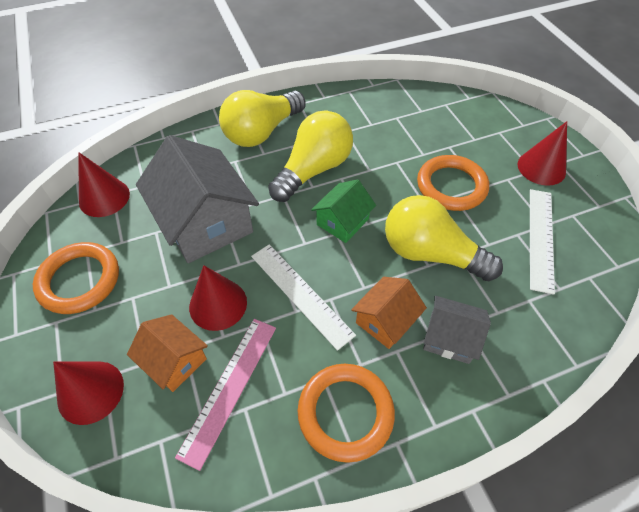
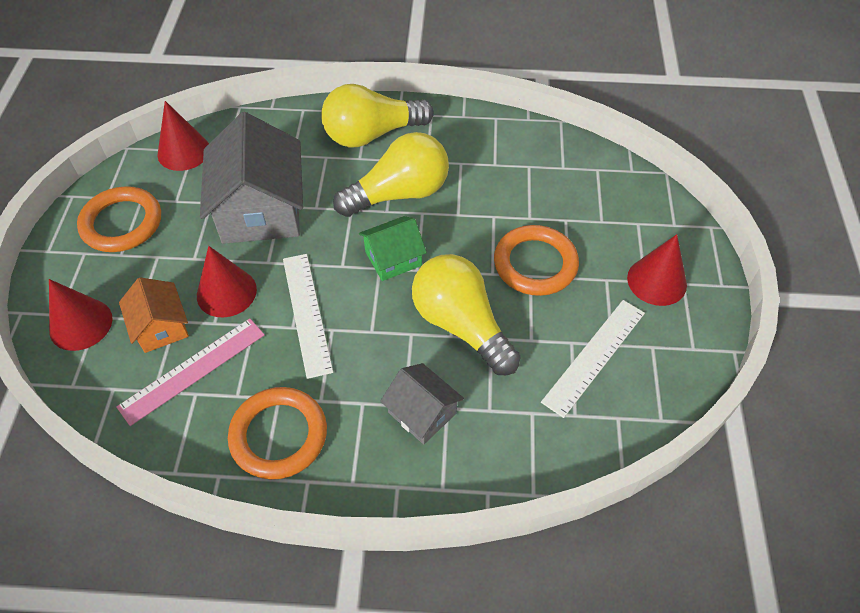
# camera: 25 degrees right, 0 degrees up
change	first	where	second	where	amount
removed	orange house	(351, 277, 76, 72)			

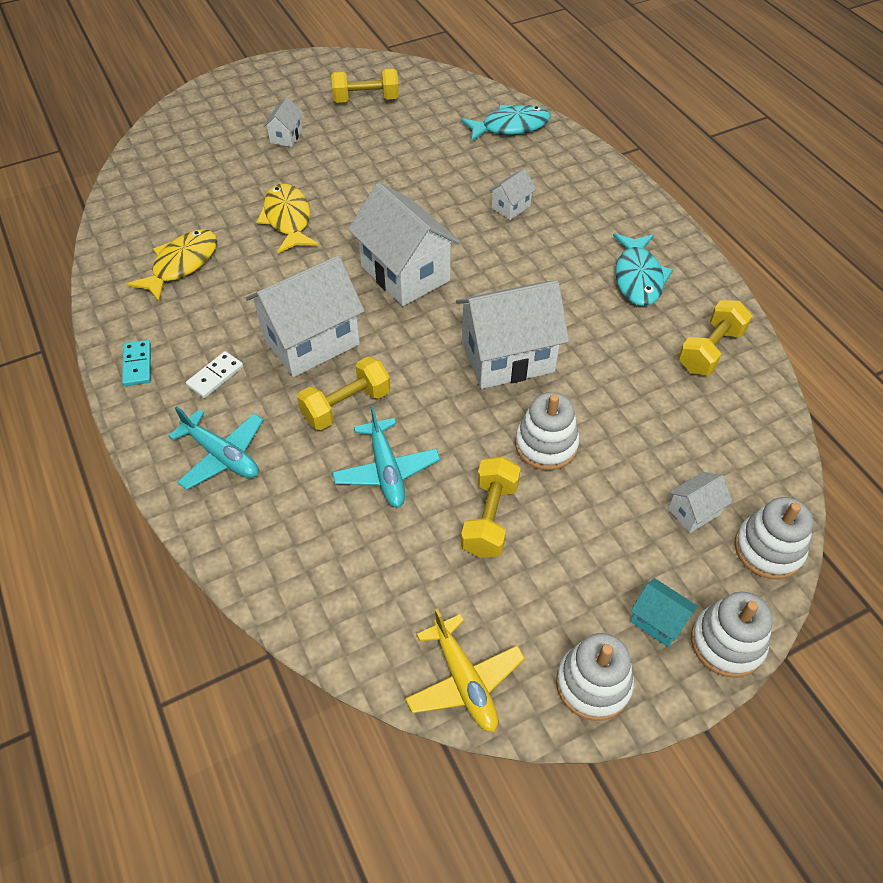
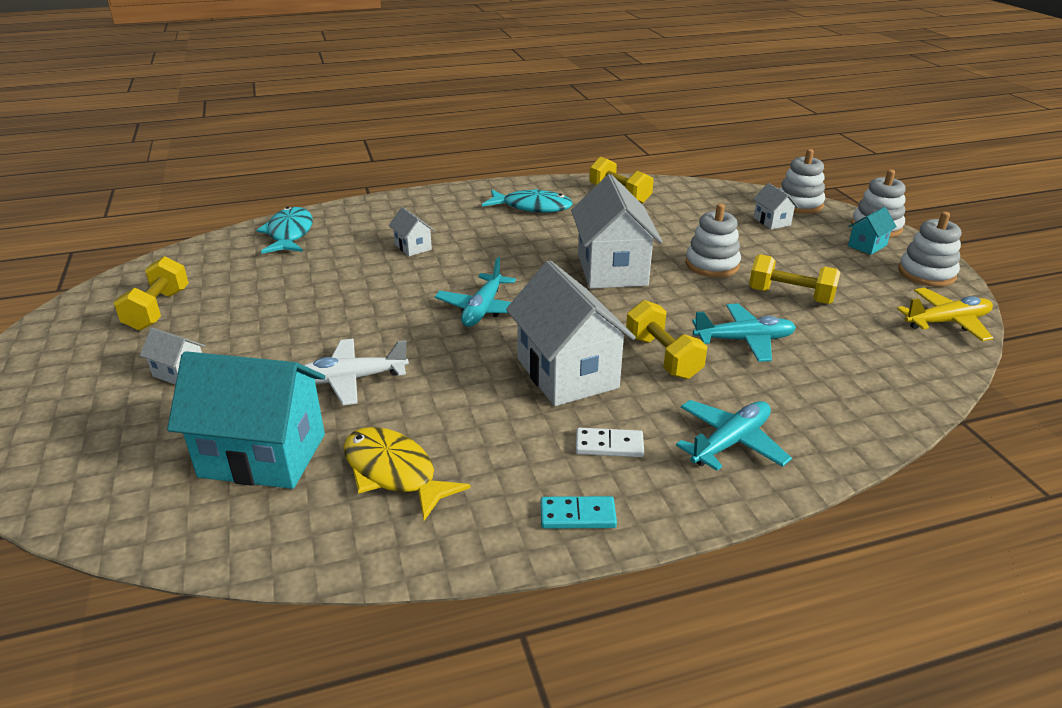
# camera: 80 degrees left, 20 degrees down
change	first	where	second	where	amount
added			turquoise house	(167, 351, 158, 138)	
replaced	yellow fish	(256, 184, 63, 69)	white plane	(304, 339, 105, 66)	
replaced	white house	(348, 183, 112, 123)	turquoise plane	(435, 257, 81, 70)	
turned	white domino	(186, 351, 57, 47)		(576, 428, 68, 29)	45 degrees counterclockwise

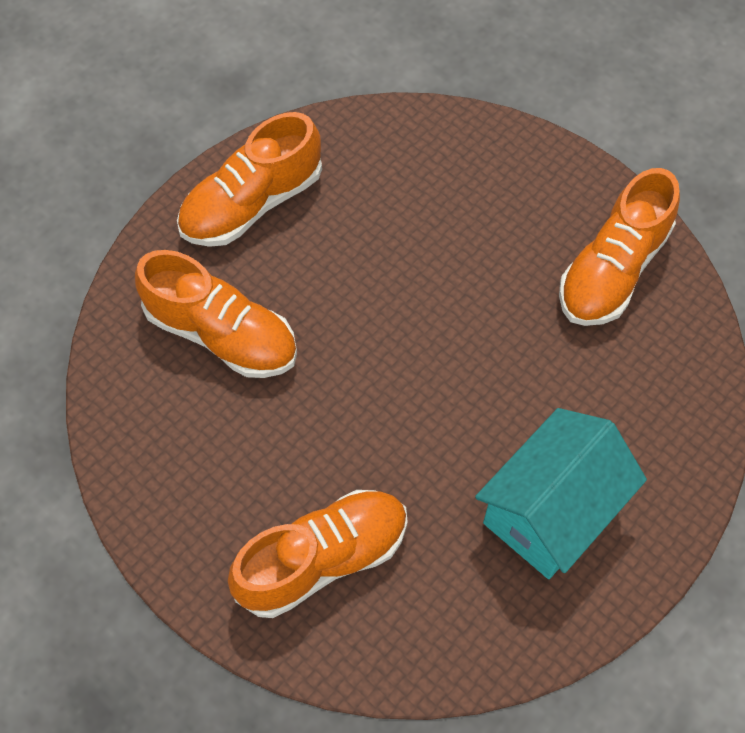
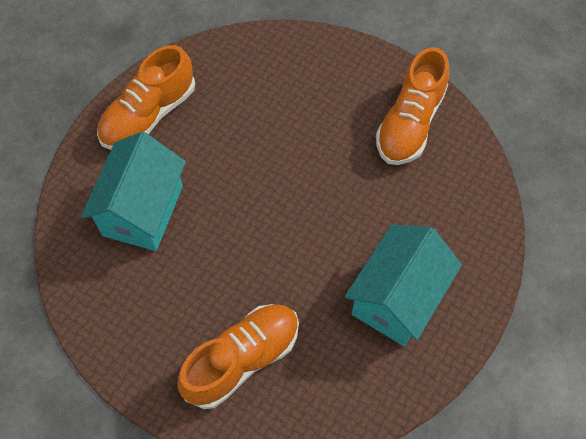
# camera: 10 degrees left, 0 degrees up
change	first	where	second	where	amount
replaced	orange shoe	(135, 250, 162, 128)	turquoise house	(81, 132, 105, 119)	

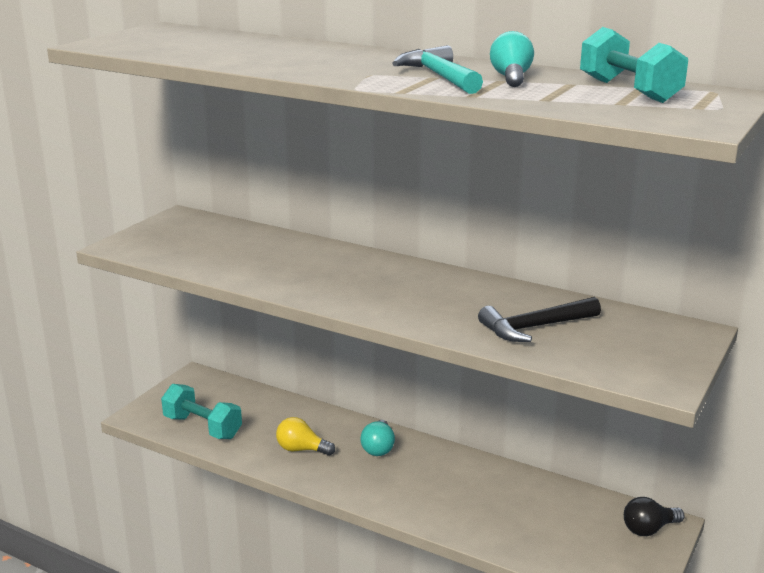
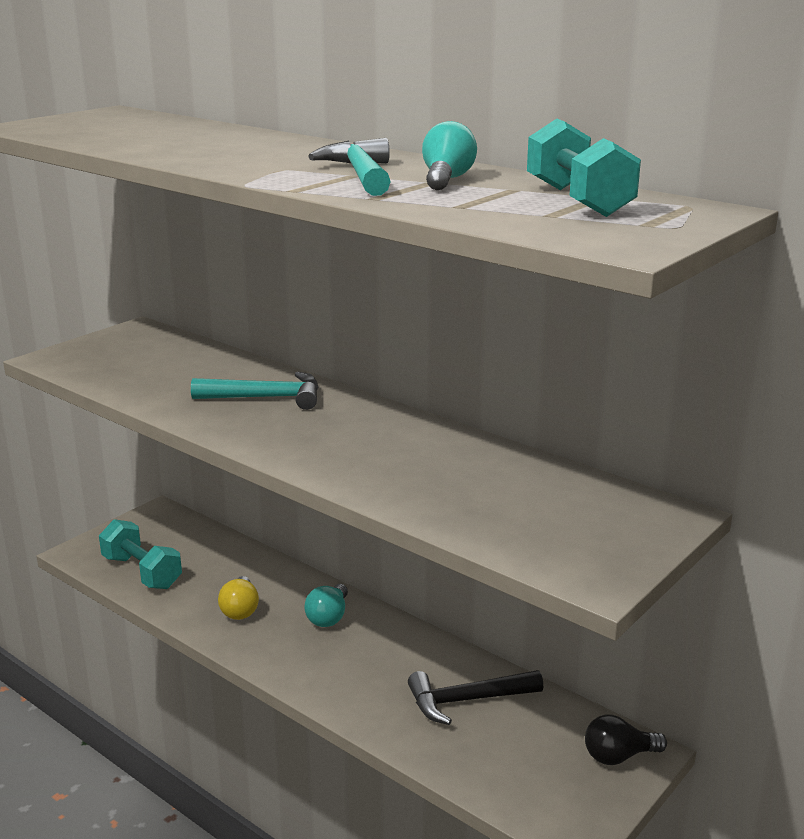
# camera: 10 degrees right, 0 degrees up
change	first	where	second	where	amount
added			turquoise hammer	(191, 372, 127, 38)	
turned	yellow light bulb	(276, 417, 59, 39)		(218, 576, 41, 44)	120 degrees counterclockwise
moved	black hammer	(478, 297, 123, 45)		(408, 670, 135, 55)	

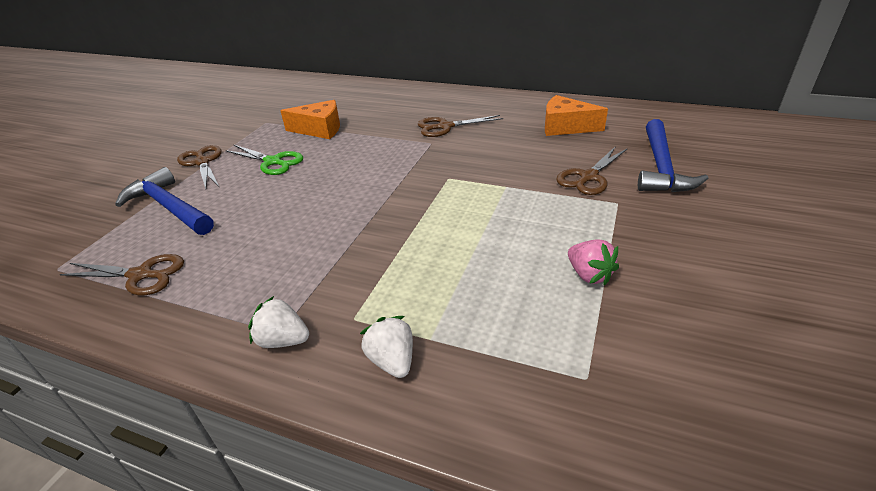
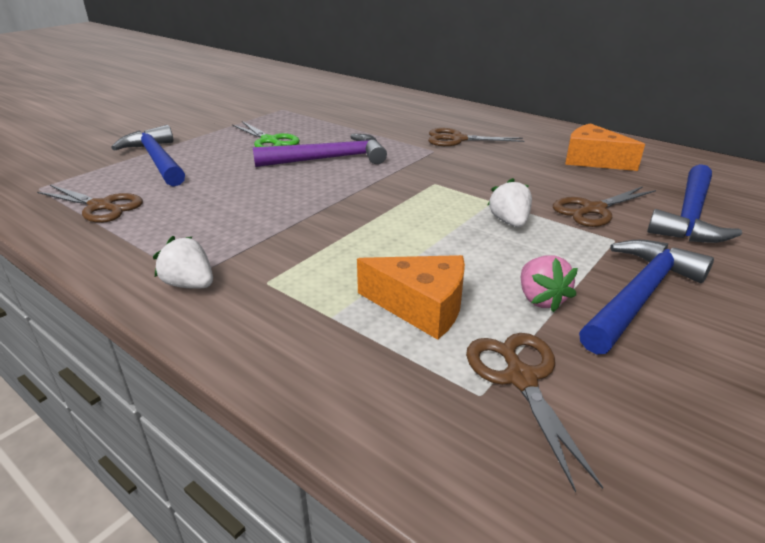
# camera: 15 degrees right, 5 degrees down
change	first	where	second	where	amount
added			purple hammer	(253, 134, 134, 33)	
moved	orange cheese	(280, 100, 60, 39)		(357, 255, 108, 85)	
moved	brown scissors	(177, 145, 45, 44)		(466, 333, 137, 160)	
moved	white strawberry	(360, 316, 53, 62)		(488, 178, 44, 49)	
added			blue hammer	(579, 240, 135, 114)	

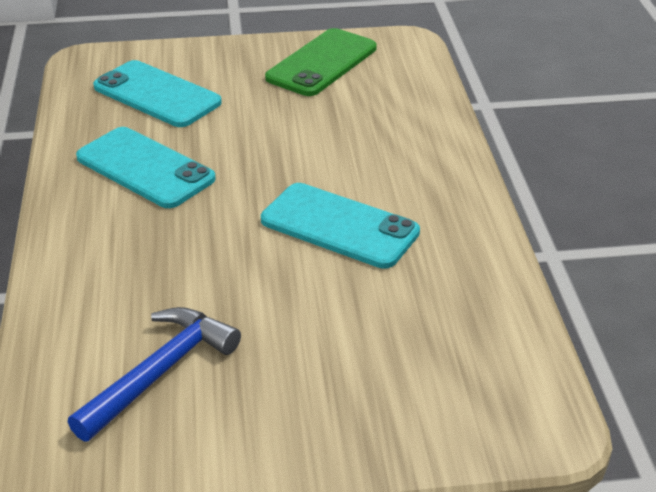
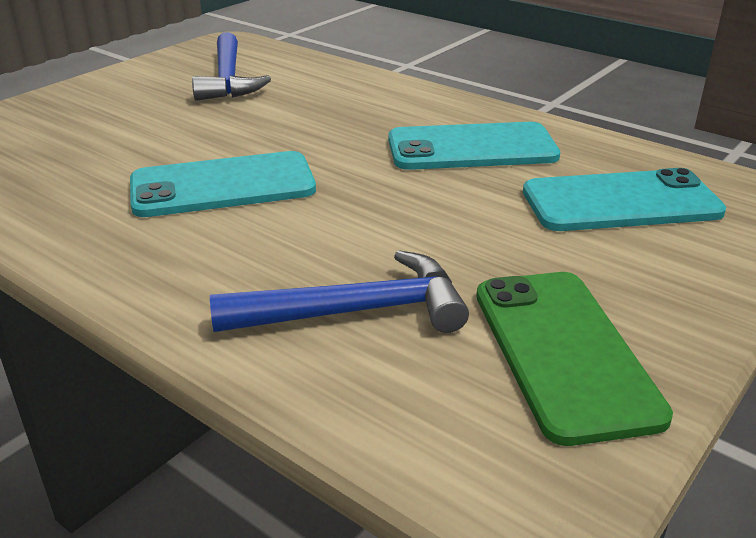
# camera: 135 degrees right, 5 degrees down
change	first	where	second	where	amount
added			blue hammer	(210, 250, 259, 83)	

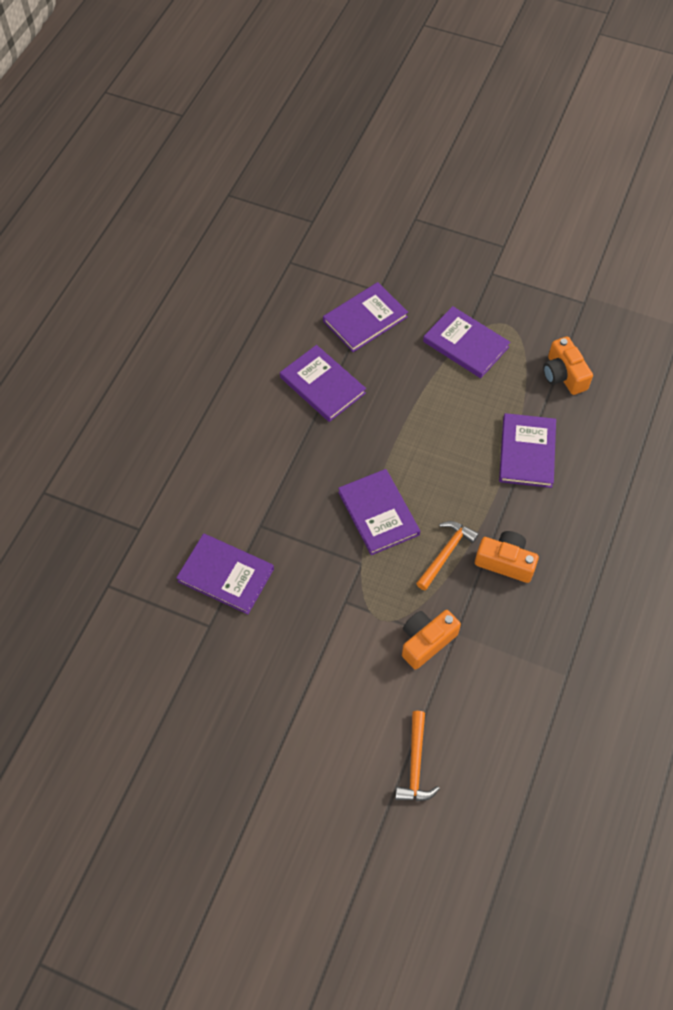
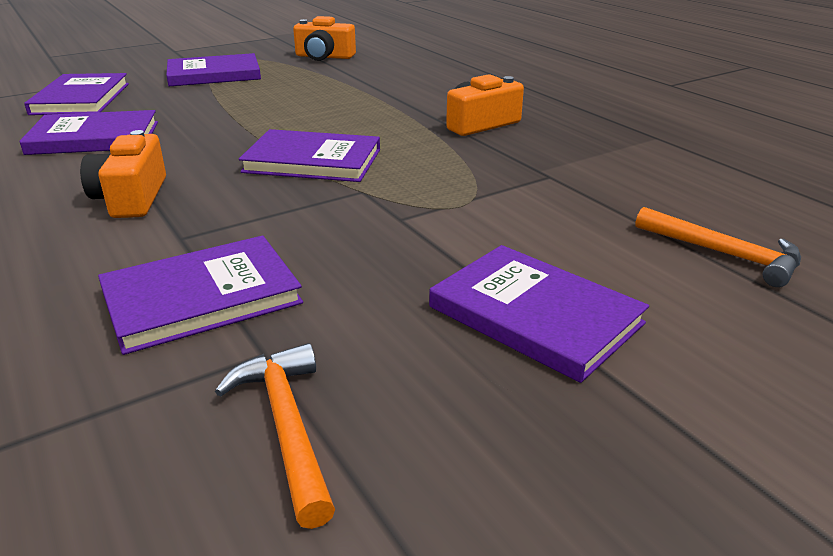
# camera: 55 degrees left, 30 degrees down
change	first	where	second	where	amount
moved	orange camera	(402, 610, 59, 60)		(80, 130, 86, 88)	
moved	orange hammer	(416, 521, 63, 69)		(215, 343, 120, 186)	
moved	purple book	(499, 413, 57, 75)		(429, 245, 220, 138)	

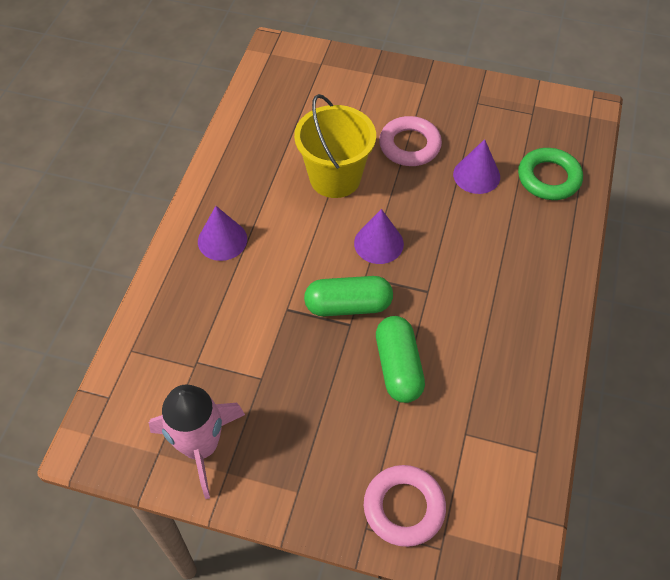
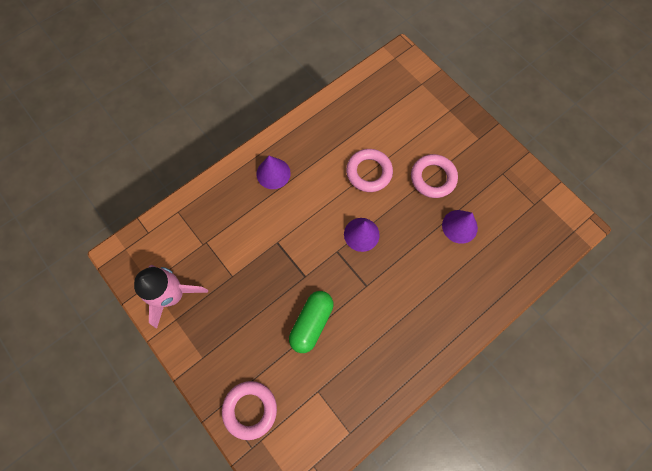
# camera: 35 degrees right, 15 degrees up
change	first	where	second	where	amount
replaced	yellow bucket	(294, 94, 82, 104)	pink ring	(346, 149, 47, 43)	
removed	green capsule	(304, 276, 89, 40)			
removed	green ring	(518, 148, 65, 52)			

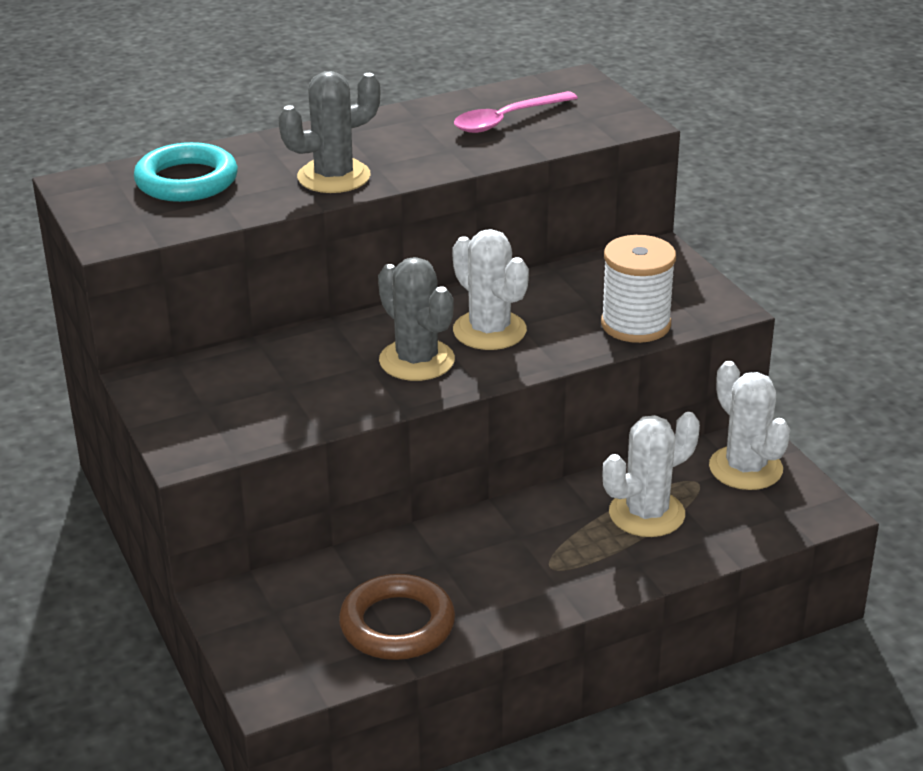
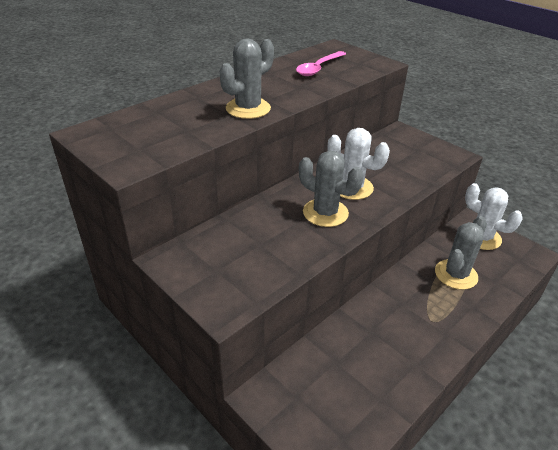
# camera: 20 degrees left, 5 degrees up
change	first	where	second	where	amount
recoloured	white cactus	(603, 412, 97, 125)	grey cactus	(435, 216, 52, 74)	
removed	turquoise ring	(134, 142, 104, 60)			
removed	brown ring	(339, 574, 116, 86)			
removed	white spool	(601, 235, 75, 108)			

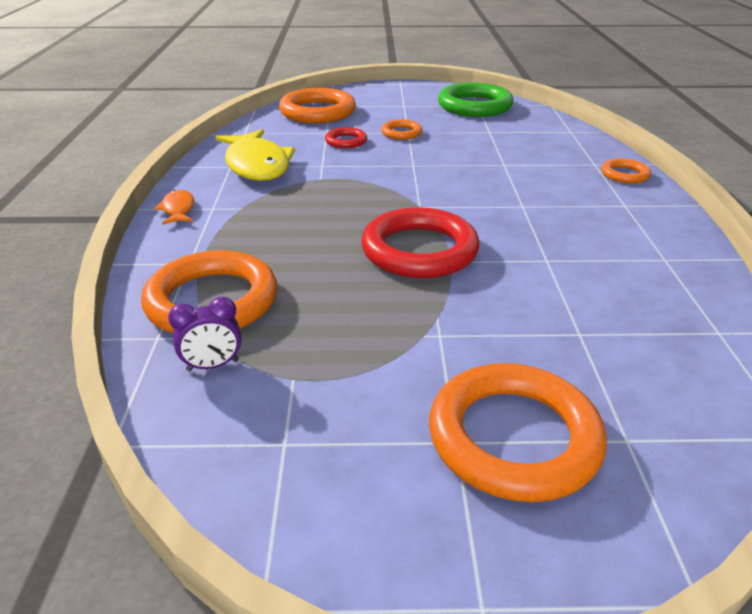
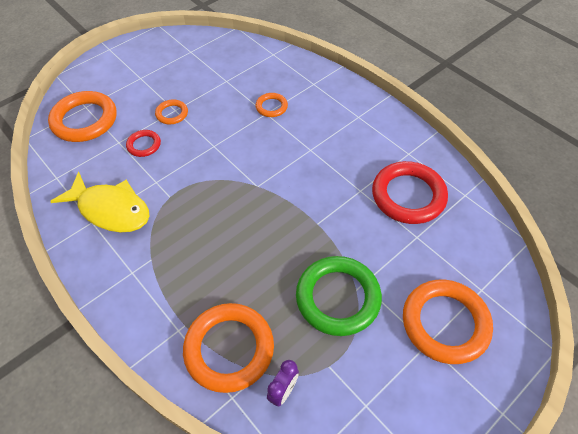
# camera: 40 degrees left, 20 degrees up
change	first	where	second	where	amount
moved	orange ring	(601, 158, 50, 25)		(255, 93, 33, 24)	
moved	green ring	(438, 83, 75, 34)		(296, 256, 86, 80)	
moved	red ring	(361, 207, 119, 71)		(372, 161, 76, 63)	
removed	orange fish	(154, 190, 41, 35)			

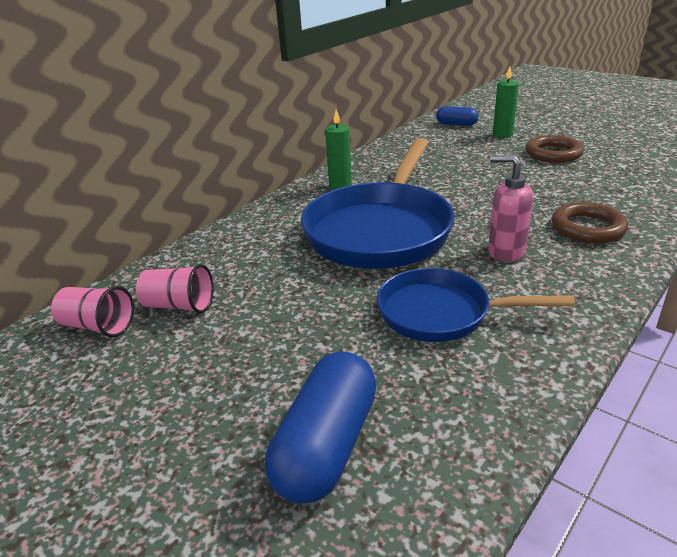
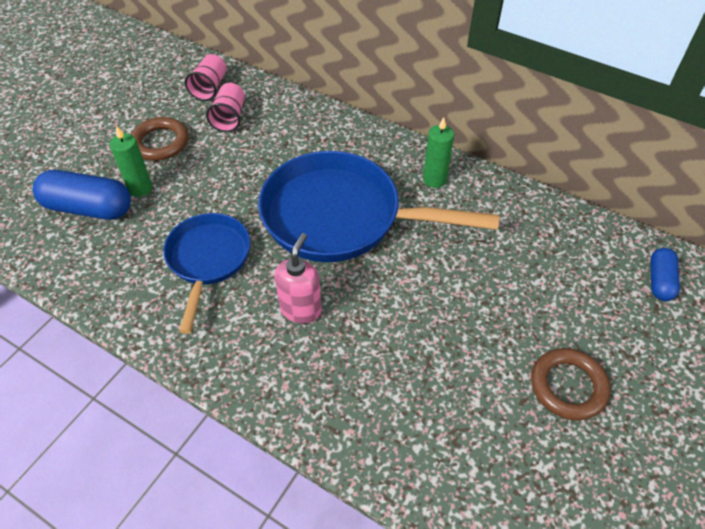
# camera: 80 degrees right, 20 degrees up
change	first	where	second	where	amount
moved	green candle	(493, 66, 26, 72)		(110, 126, 42, 71)	
moved	brown ring	(552, 202, 76, 41)		(131, 117, 58, 44)	

